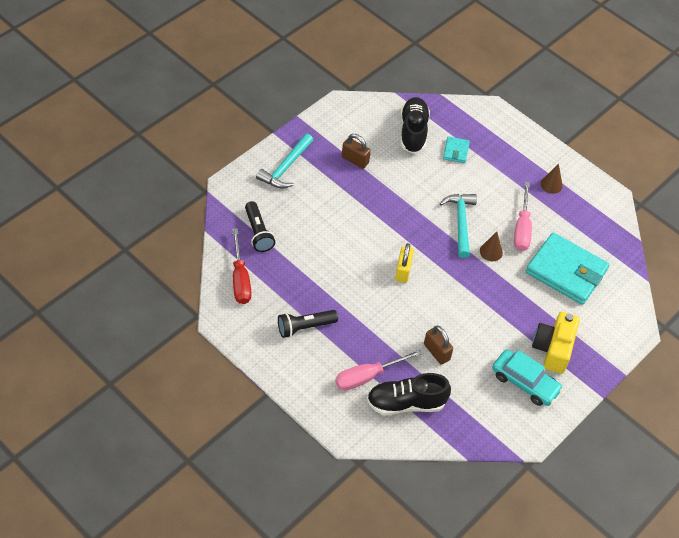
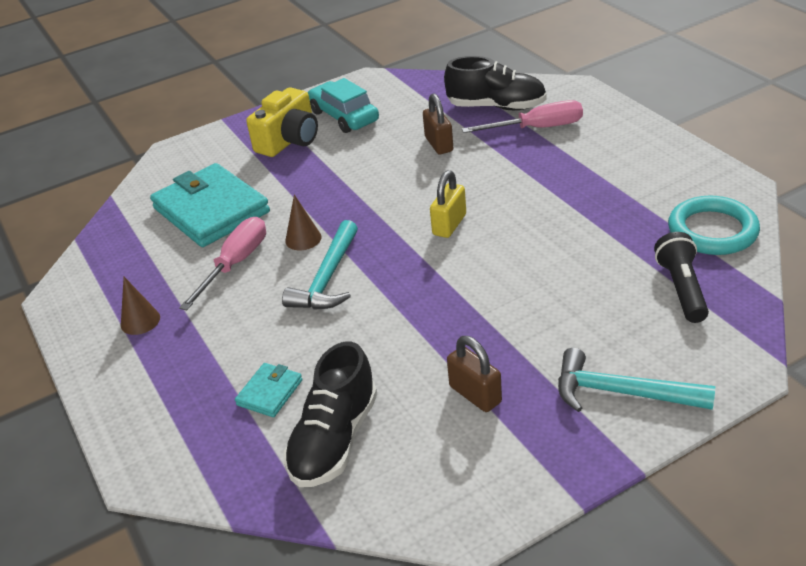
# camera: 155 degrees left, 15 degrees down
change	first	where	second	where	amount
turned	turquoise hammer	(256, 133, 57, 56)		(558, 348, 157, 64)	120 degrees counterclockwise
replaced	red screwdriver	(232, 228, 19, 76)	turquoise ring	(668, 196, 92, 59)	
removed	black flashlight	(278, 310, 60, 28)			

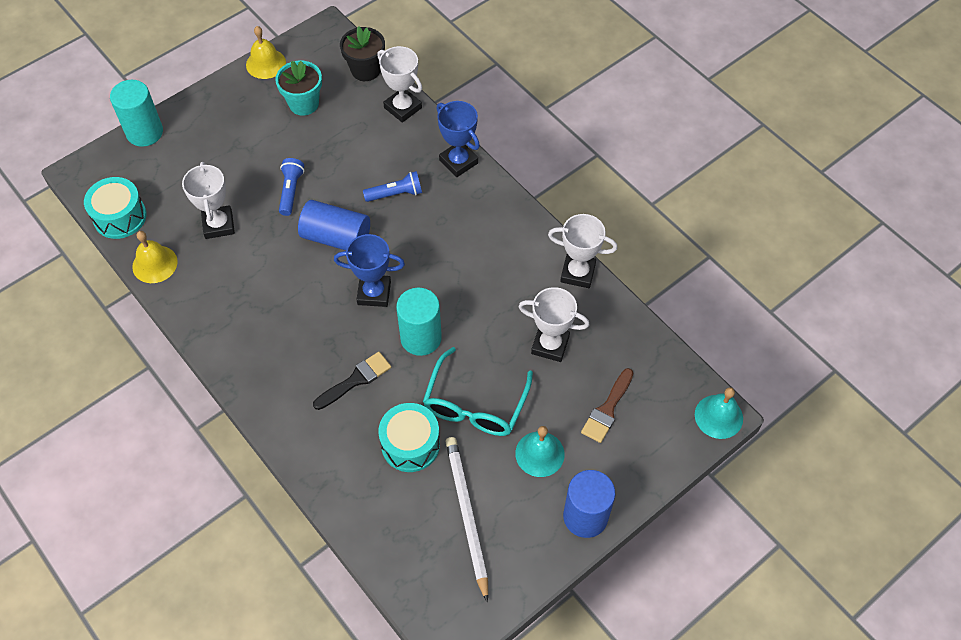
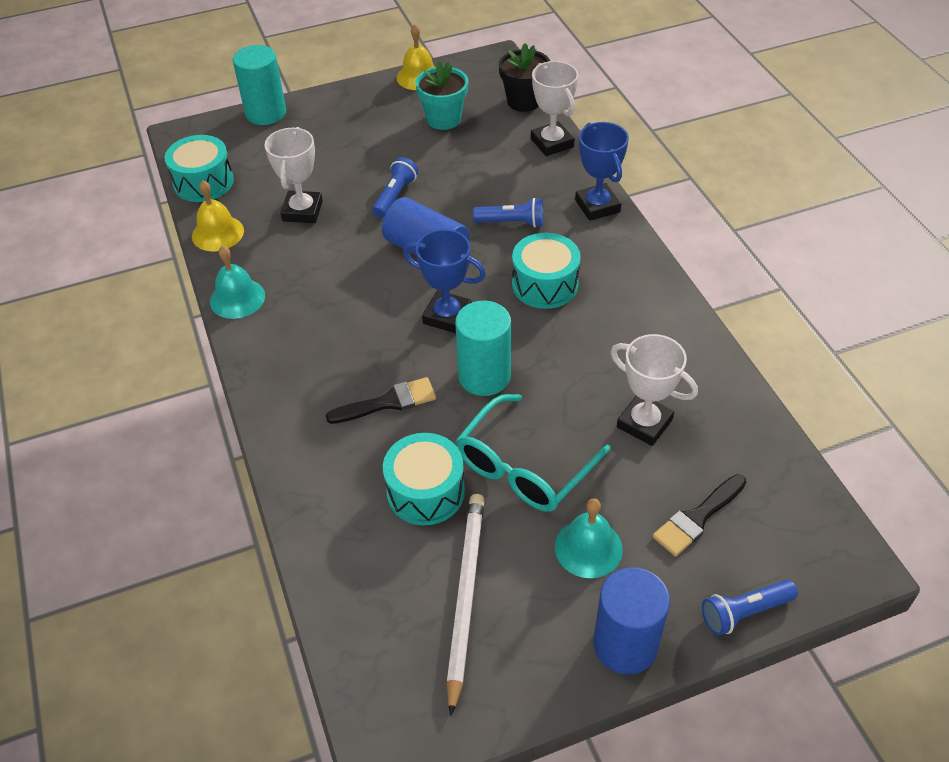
# camera: 20 degrees right, 10 degrees down
change	first	where	second	where	amount
moved	turquoise bell	(695, 387, 48, 52)		(210, 245, 55, 74)	
added			turquoise drum	(512, 233, 69, 76)	
recoloured	brown brush	(581, 368, 52, 75)	black brush	(652, 474, 94, 83)	
added			blue flashlight	(702, 580, 96, 56)	
removed	white trophy	(548, 214, 69, 74)			

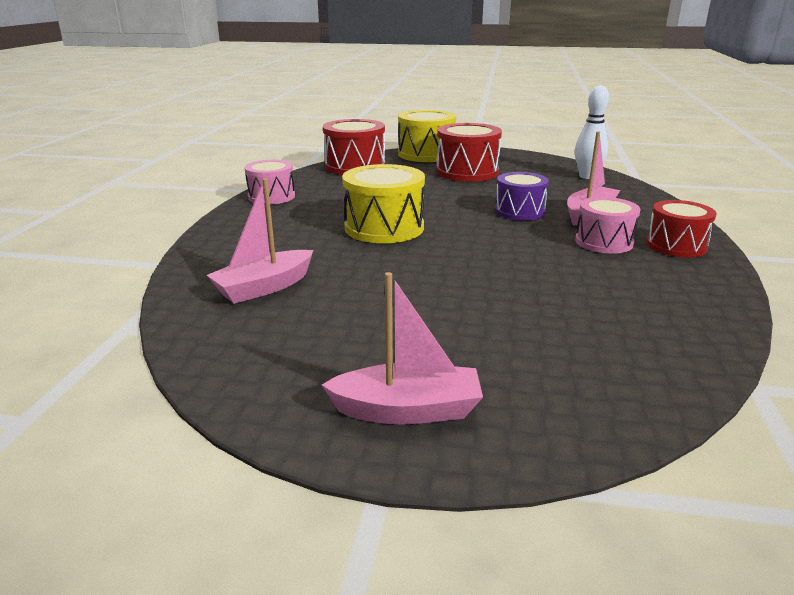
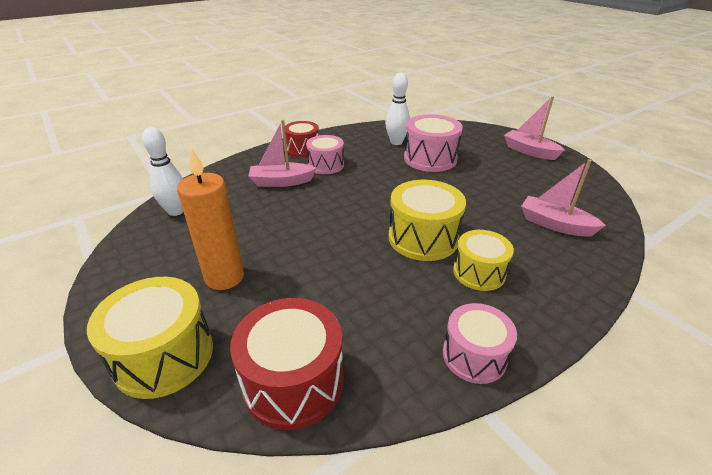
# camera: 135 degrees left, 10 degrees up
change	first	where	second	where	amount
replaced	red drum	(436, 123, 66, 59)	orange candle	(177, 148, 67, 142)	
added			white bowling pin	(385, 73, 25, 72)	
added			pink drum	(404, 114, 59, 58)	
added			yellow drum	(453, 230, 61, 61)	
turned	pink boat	(207, 178, 106, 126)		(521, 159, 85, 78)	150 degrees counterclockwise
removed	purple drum	(495, 172, 54, 49)			

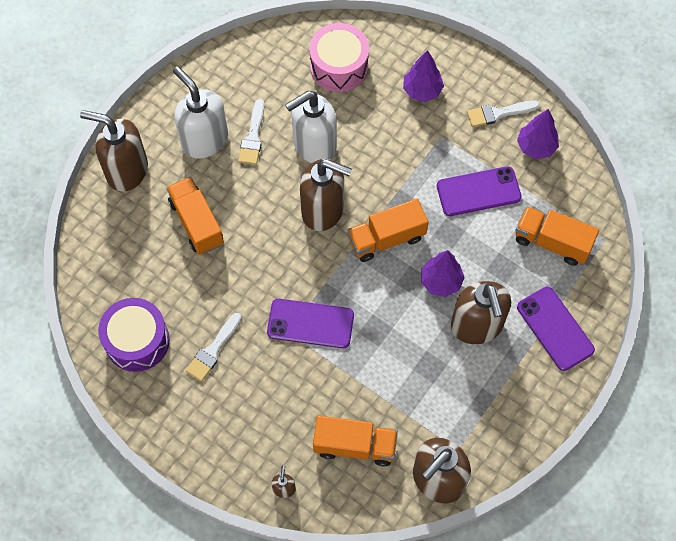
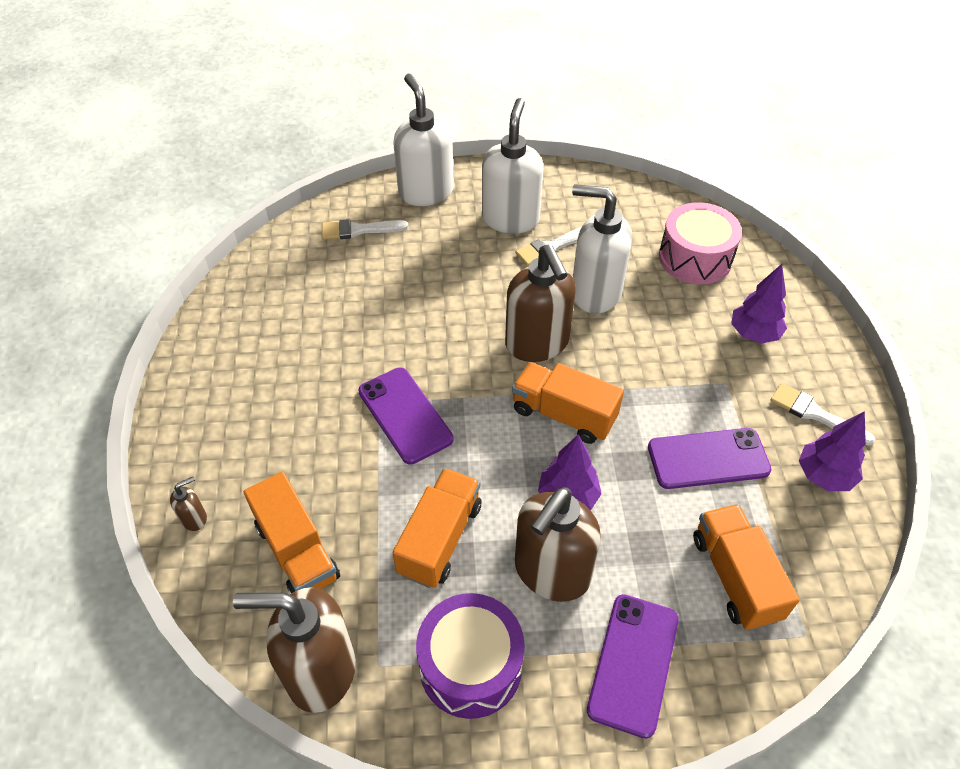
# camera: 50 degrees right, 15 degrees down
change	first	where	second	where	amount
moved	white brush	(186, 313, 56, 69)		(322, 219, 87, 21)	
recoloured	brown soap dispenser	(80, 110, 68, 82)	white soap dispenser	(393, 74, 61, 132)	
moved	orange truck	(167, 177, 57, 77)		(393, 468, 89, 120)	
moved	purple drum	(98, 298, 72, 74)		(416, 593, 109, 126)	
turned	purple phone	(437, 166, 85, 50)		(648, 428, 124, 61)	45 degrees counterclockwise

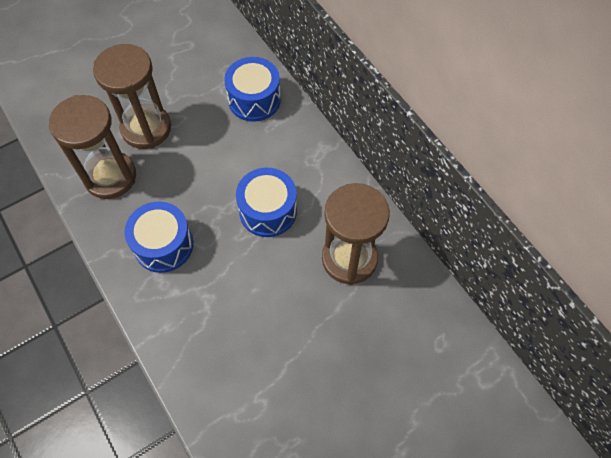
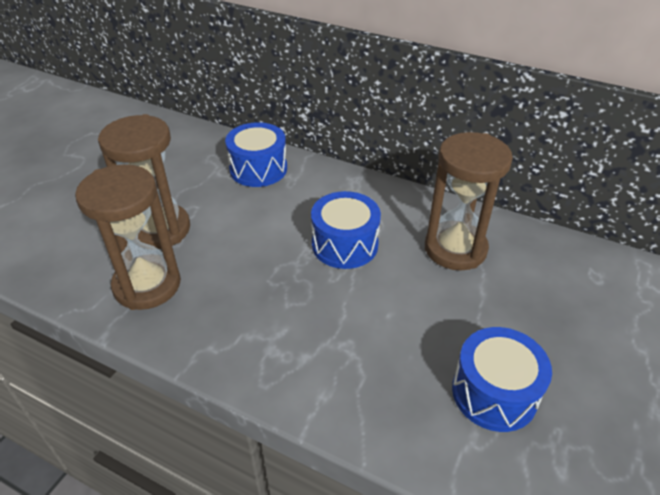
# camera: 30 degrees left, 20 degrees down
change	first	where	second	where	amount
moved	blue drum	(124, 202, 69, 71)		(452, 327, 100, 105)	

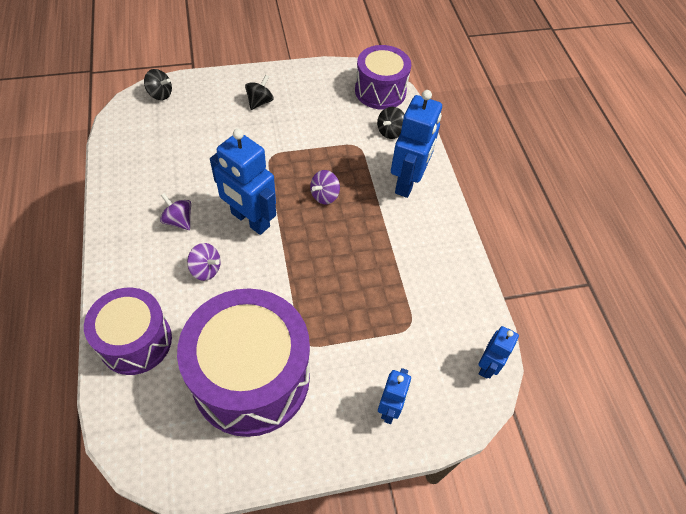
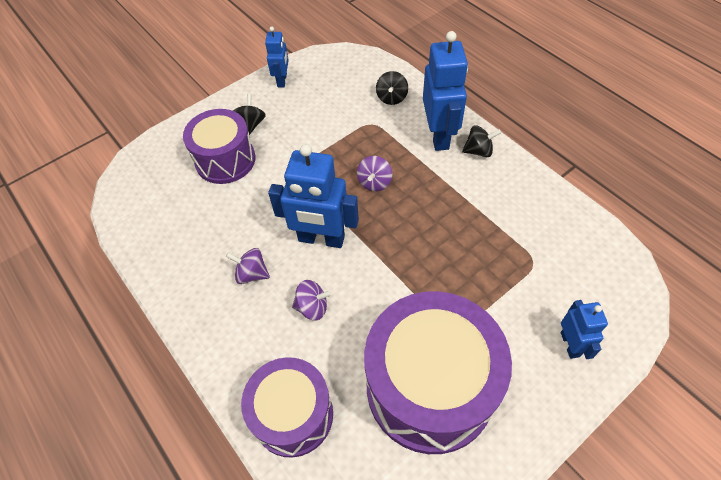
# camera: 20 degrees left, 0 degrees up
change	first	where	second	where	amount
moved	purple drum	(355, 45, 56, 65)		(183, 109, 72, 75)	
moved	blue robot	(478, 326, 41, 53)		(265, 27, 24, 60)	
moved	black spinning top	(144, 69, 28, 31)		(462, 125, 39, 32)	

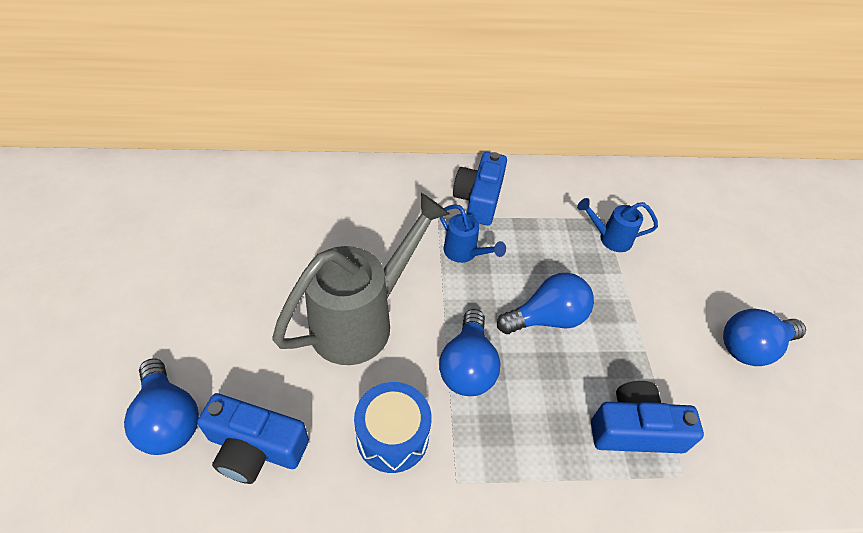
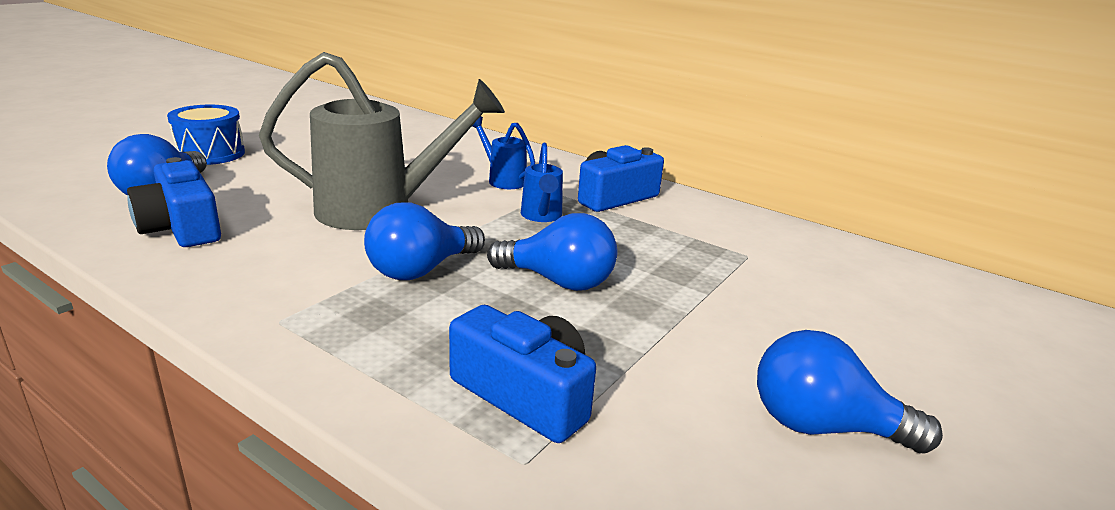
# camera: 40 degrees right, 25 degrees down
change	first	where	second	where	amount
moved	blue drum	(354, 382, 78, 91)		(167, 105, 78, 60)	
moved	blue watering can	(577, 198, 81, 54)		(472, 116, 63, 73)	

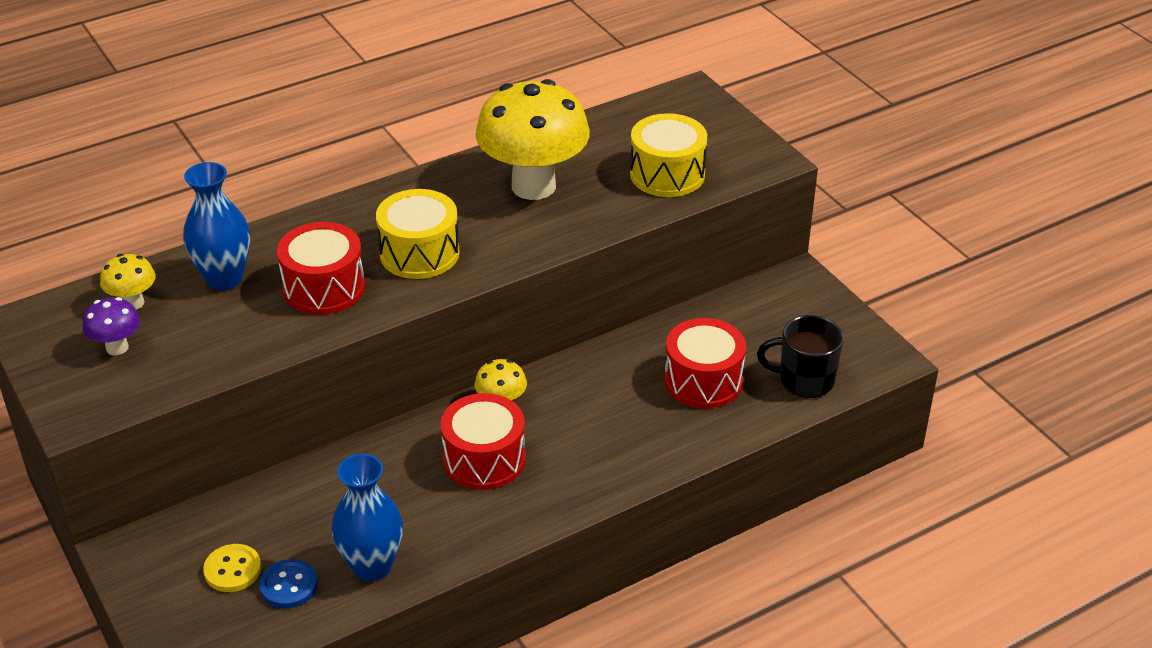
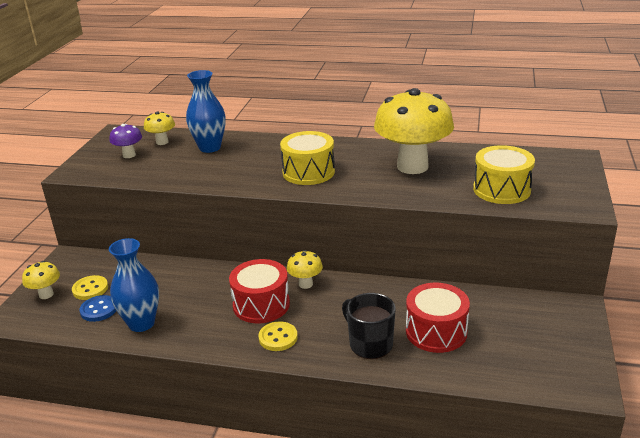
# camera: 45 degrees right, 10 degrees down
change	first	where	second	where	amount
added			yellow mushroom	(22, 261, 38, 38)	
added			yellow button	(258, 321, 40, 30)	
moved	black mug	(757, 315, 87, 83)		(342, 293, 53, 66)	
removed	red drum	(277, 222, 88, 93)			

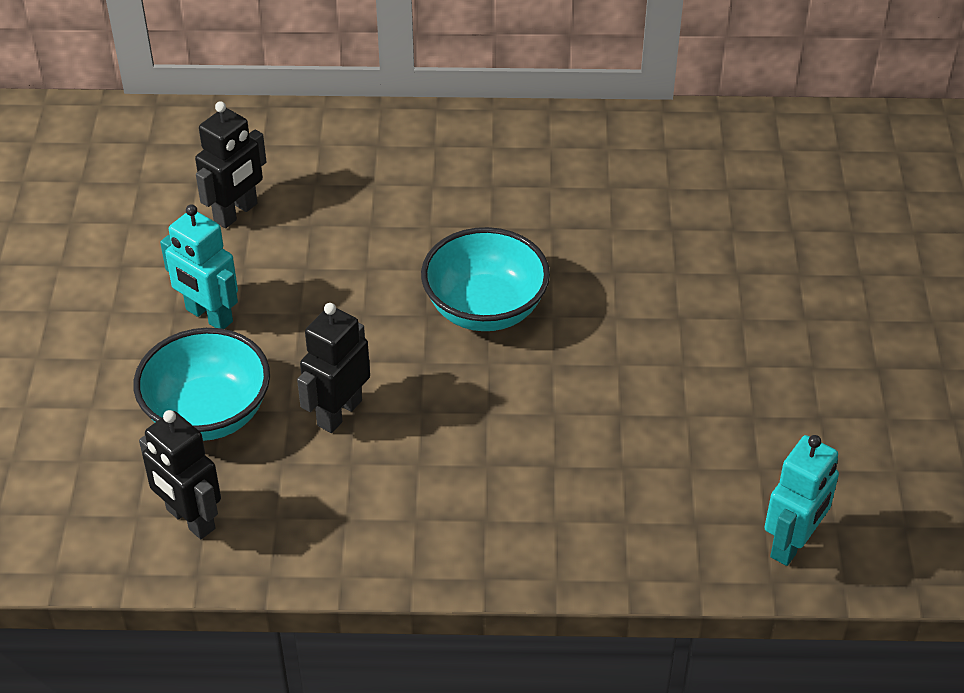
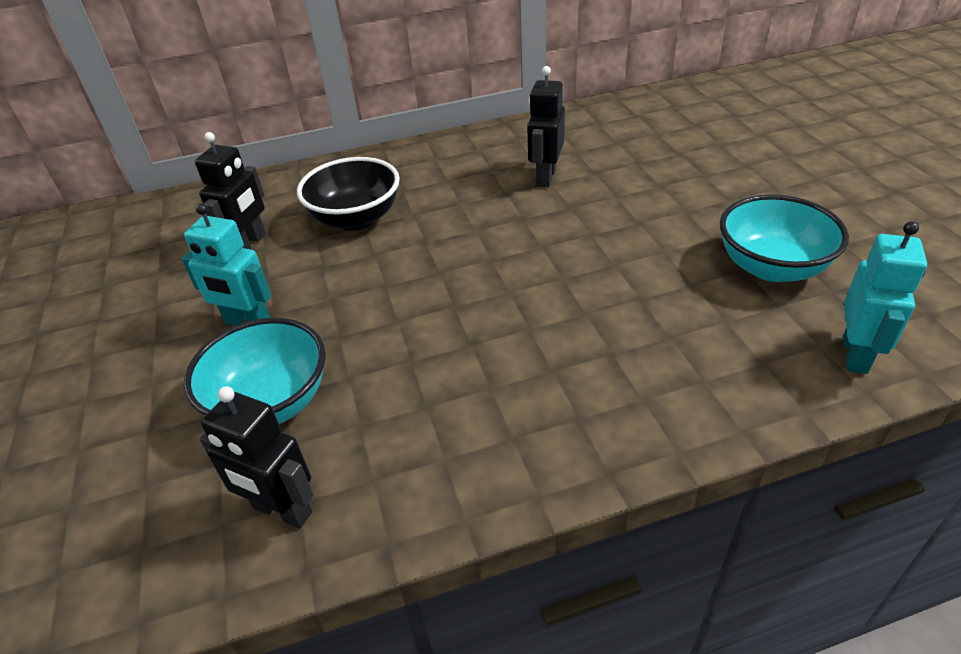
# camera: 15 degrees left, 5 degrees down
change	first	where	second	where	amount
added			black bowl	(297, 157, 103, 73)	
moved	black robot	(297, 303, 73, 130)		(527, 66, 38, 121)	
moved	turquoise bowl	(421, 227, 129, 104)		(720, 195, 129, 87)	

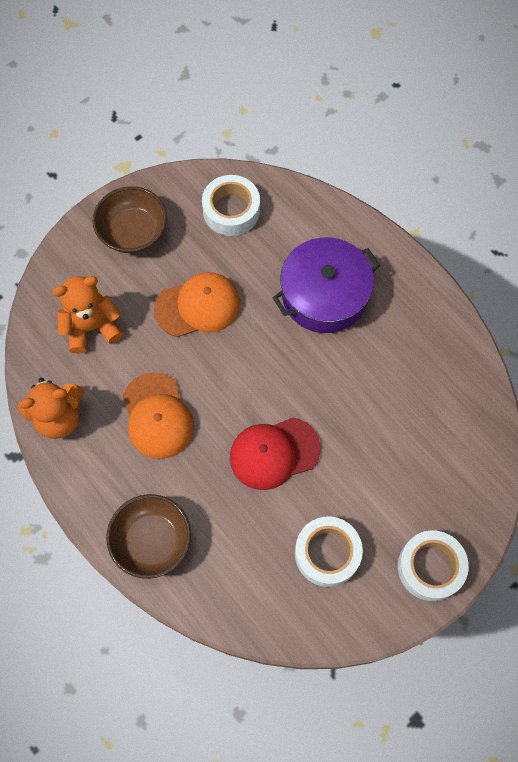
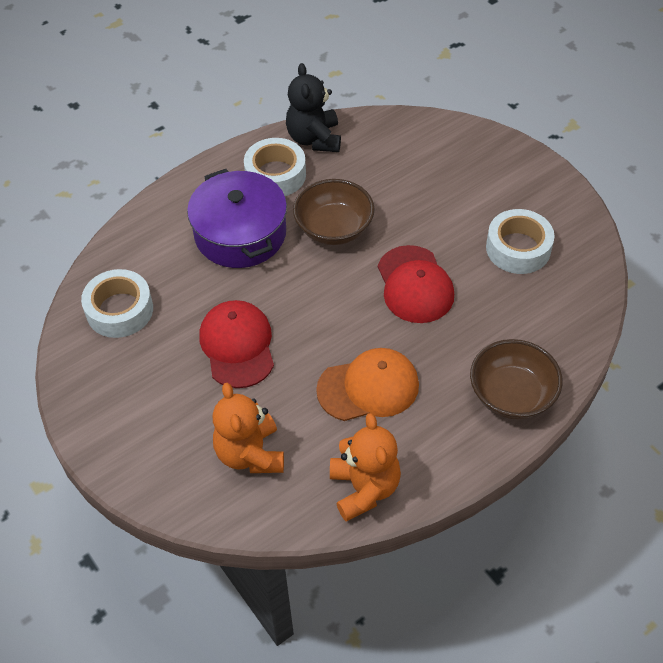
# camera: 85 degrees left, 15 degrees down
change	first	where	second	where	amount
recoloured	orange cap	(154, 272, 87, 65)	red cap	(199, 300, 75, 88)	
moved	white tape	(398, 530, 71, 71)		(244, 138, 62, 58)	
added			black teddy bear	(286, 63, 55, 89)	
moved	brown bowl	(92, 186, 75, 67)		(293, 179, 81, 66)	

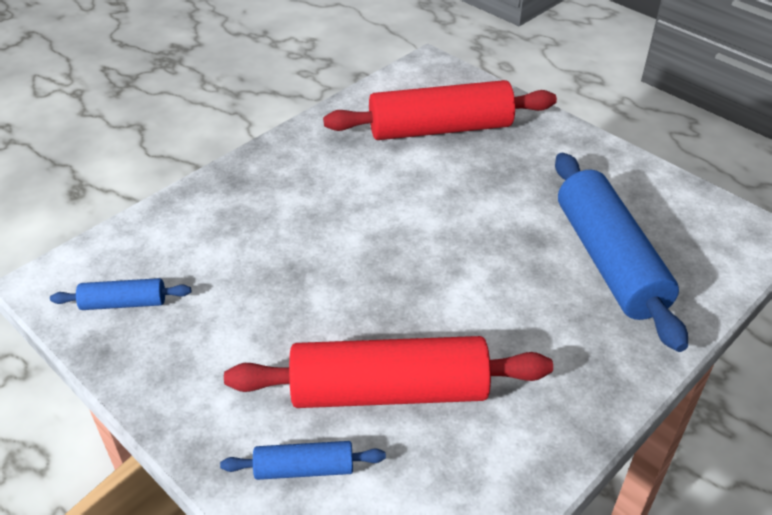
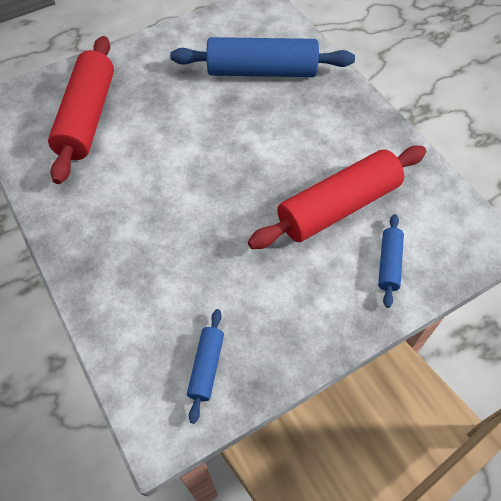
# camera: 75 degrees left, 15 degrees up
change	first	where	second	where	amount
turned	red rolling pin	(224, 336, 329, 72)		(248, 146, 178, 103)	45 degrees clockwise

